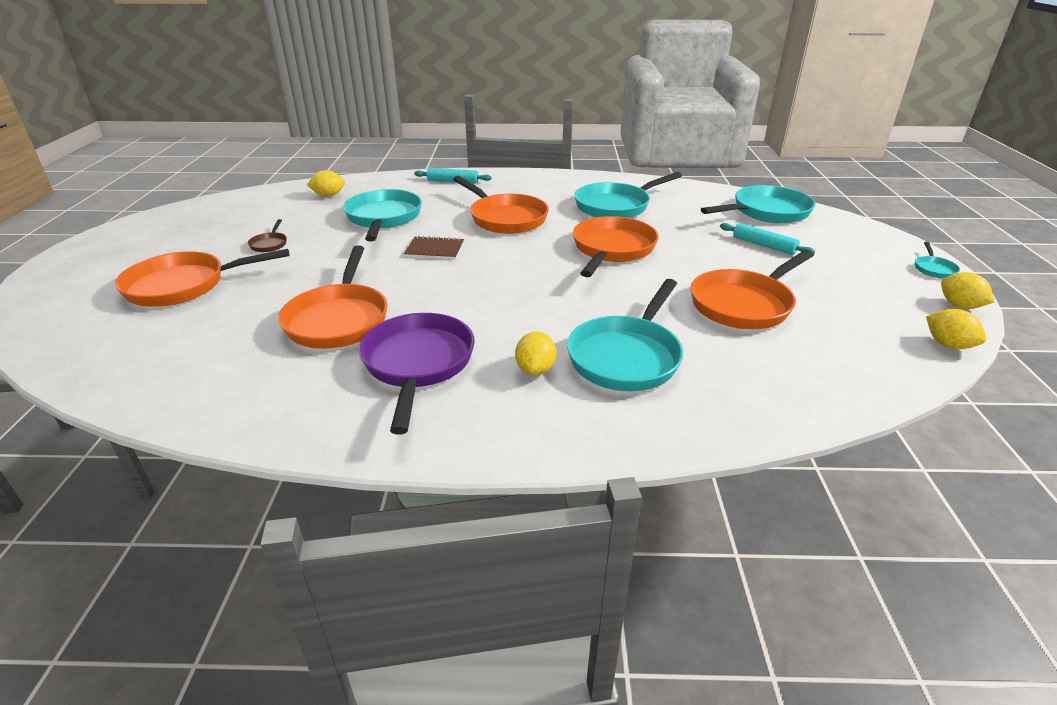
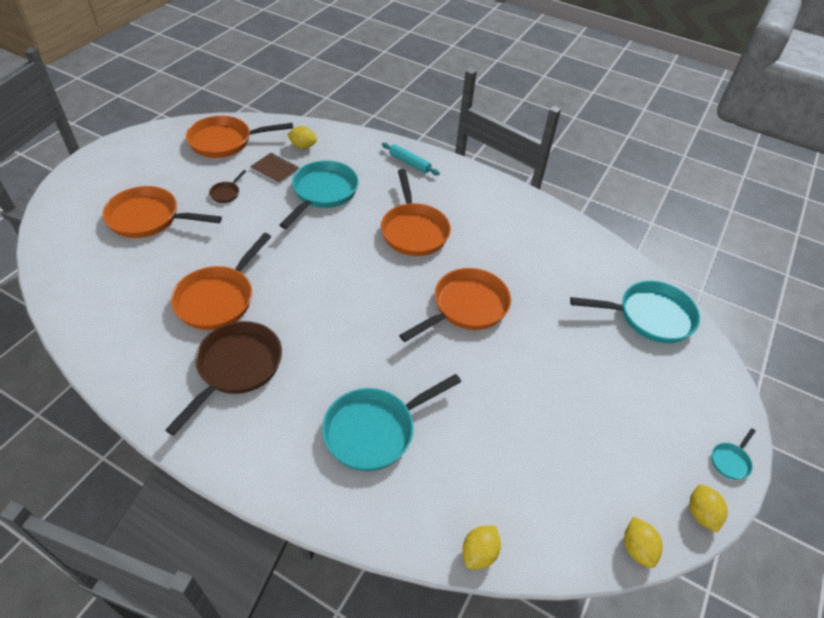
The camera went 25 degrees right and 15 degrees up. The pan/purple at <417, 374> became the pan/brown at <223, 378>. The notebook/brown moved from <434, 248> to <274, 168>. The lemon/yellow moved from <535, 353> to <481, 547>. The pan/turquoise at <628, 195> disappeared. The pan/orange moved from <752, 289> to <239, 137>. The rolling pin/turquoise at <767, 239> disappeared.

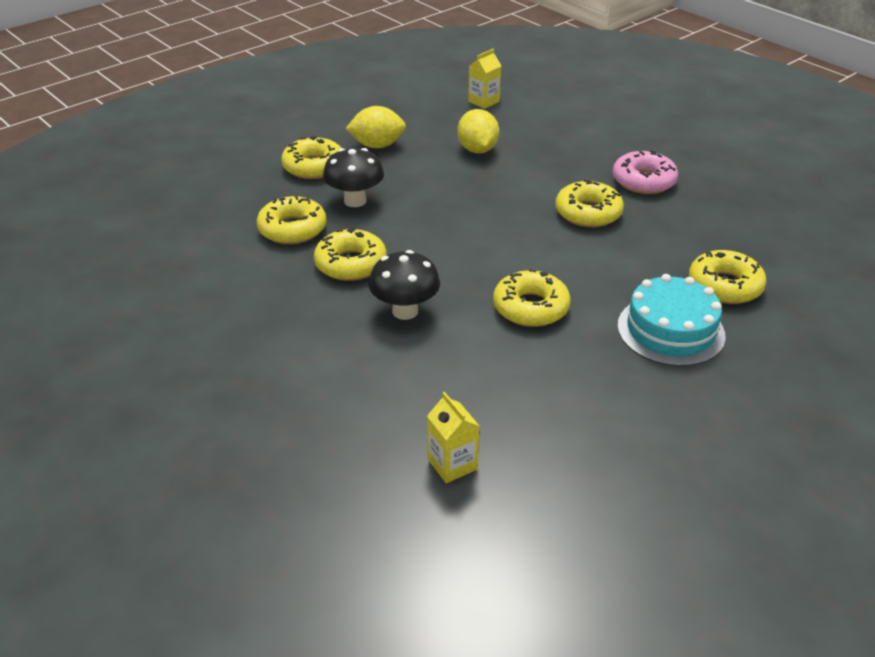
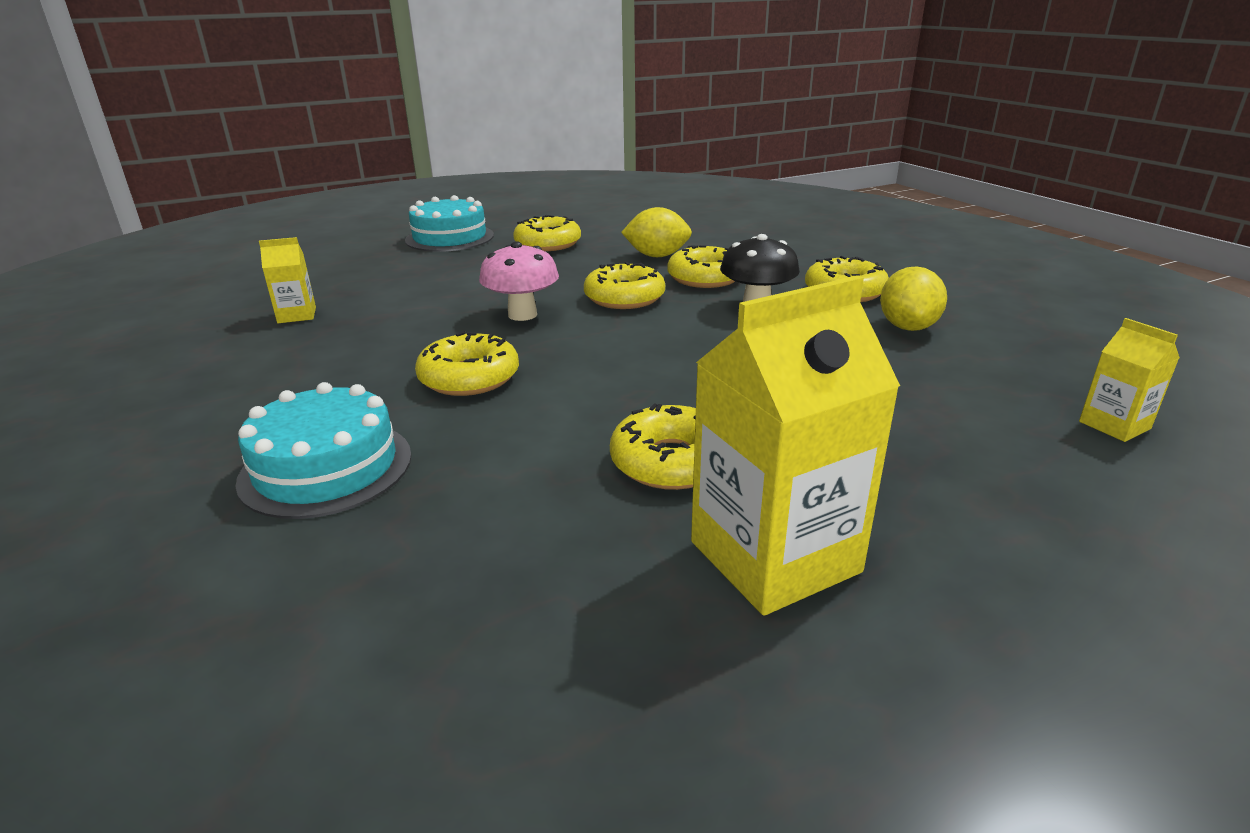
The camera went 105 degrees right and 10 degrees down. The mushroom/black at <404, 285> became the mushroom/pink at <519, 281>. The lemon/yellow moved from <478, 131> to <656, 232>. The donut/pink at <645, 172> was replaced by the carton/yellow at <795, 445>. The donut/yellow moved from <727, 277> to <547, 233>. The cake/turquoise at <449, 223> appeared.

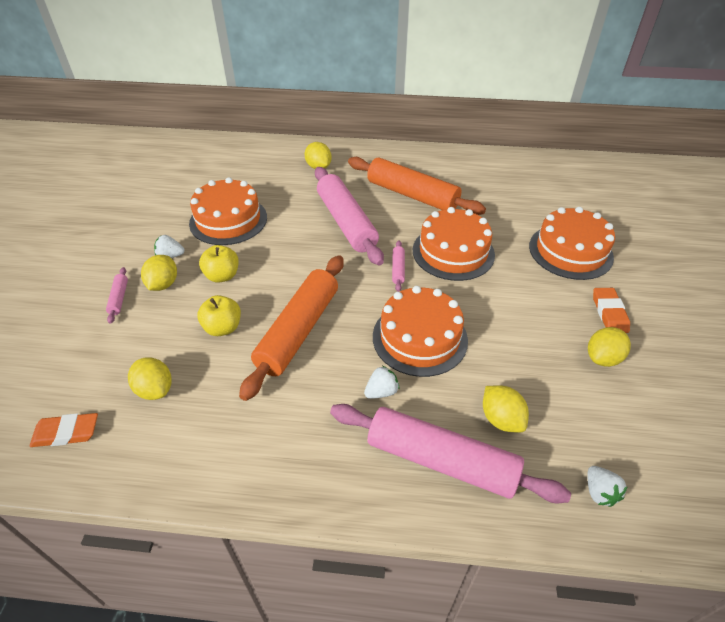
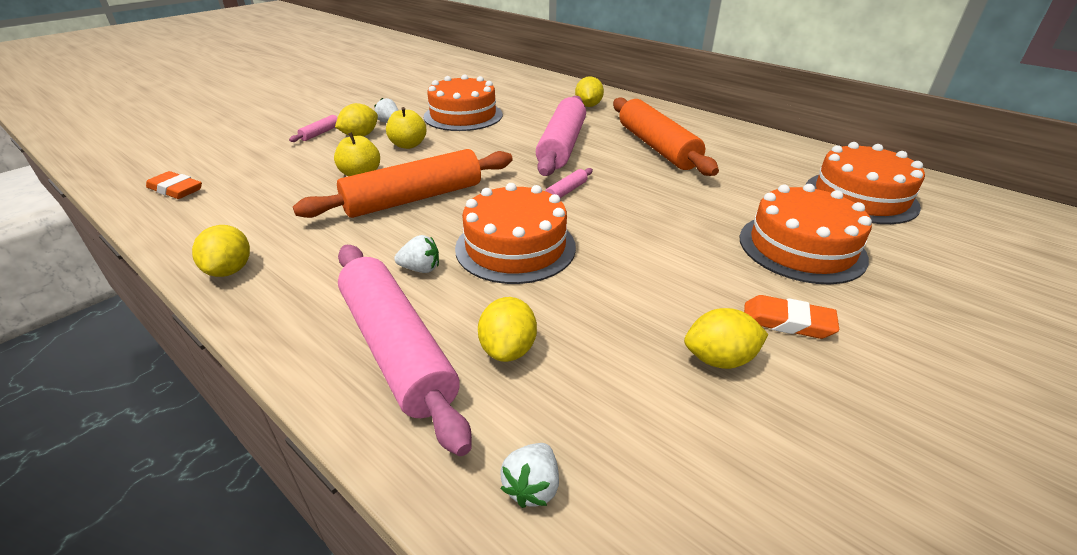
The camera went 35 degrees right and 10 degrees down. The lemon/yellow moved from <150, 378> to <221, 251>. The cake/orange moved from <454, 244> to <865, 183>. The eraser/orange at <611, 310> turned 75 degrees clockwise.

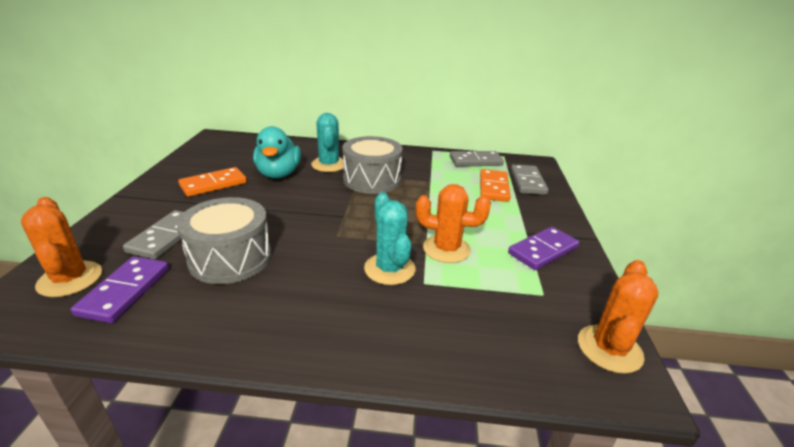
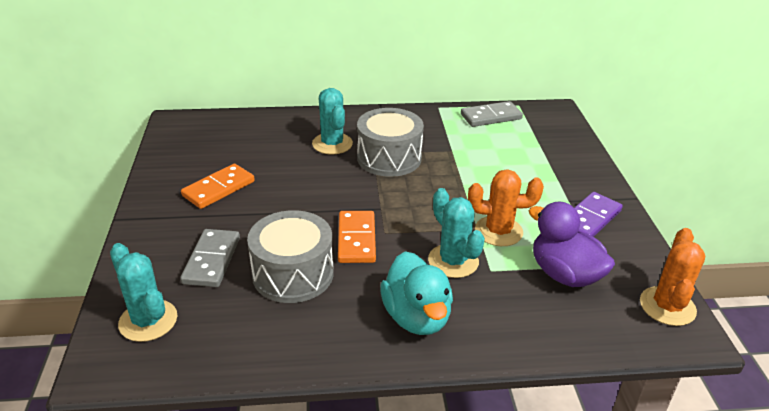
The camera went 10 degrees left and 5 degrees up. The cactus/orange at <61, 247> became the cactus/turquoise at <143, 292>. The domino/purple at <120, 289> disappeared. The duck/turquoise moved from <277, 152> to <416, 293>. The domino/orange moved from <495, 185> to <357, 237>. The domino/grey at <529, 179> disappeared. The duck/purple at <572, 244> appeared.

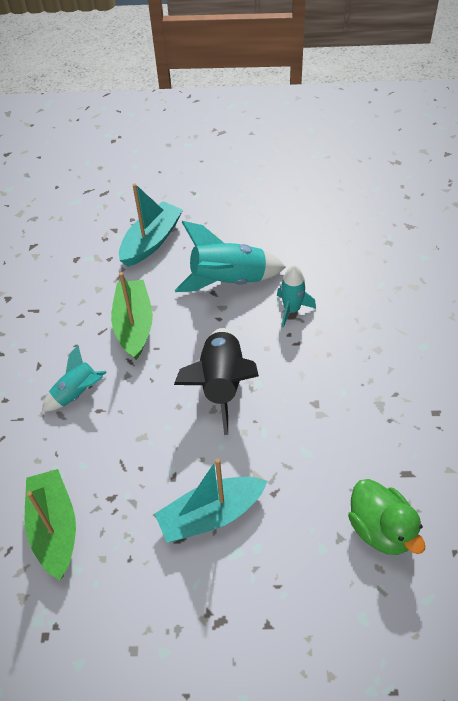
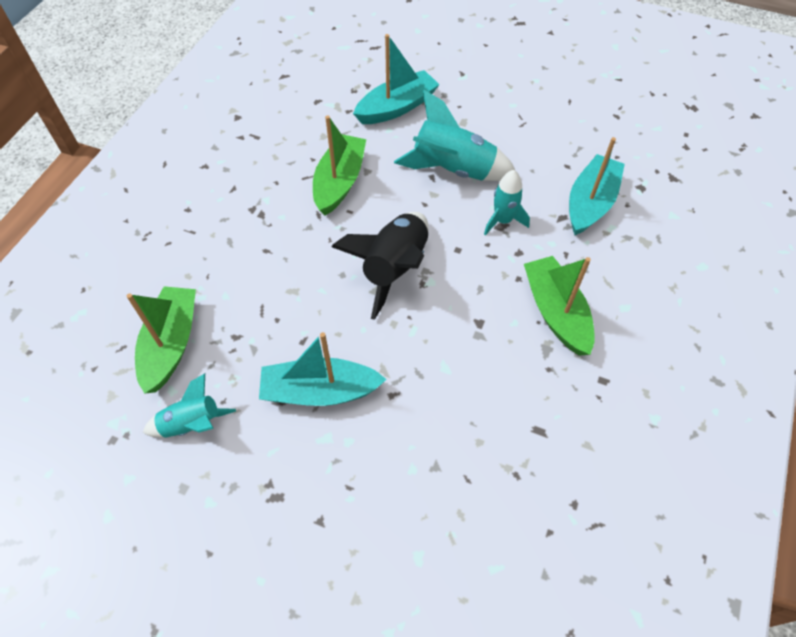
The camera went 20 degrees right and 5 degrees up. The rocket/turquoise moved from <74, 378> to <189, 405>. The duck/green at <386, 517> disappeared. The boat/green at <559, 305> appeared. The boat/turquoise at <597, 186> appeared.

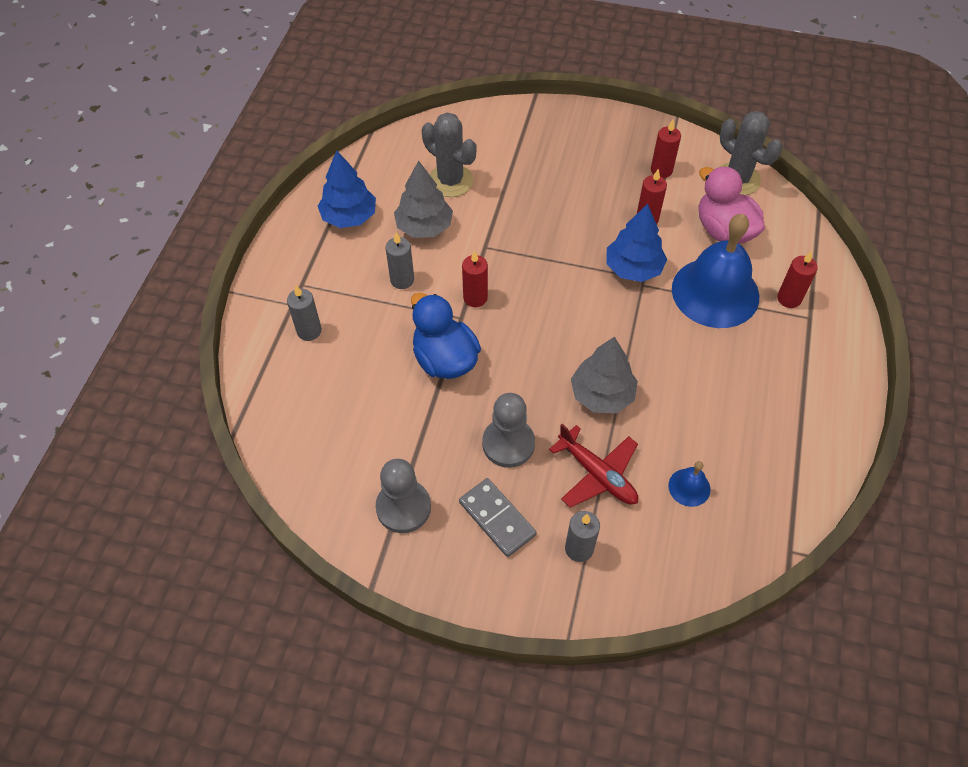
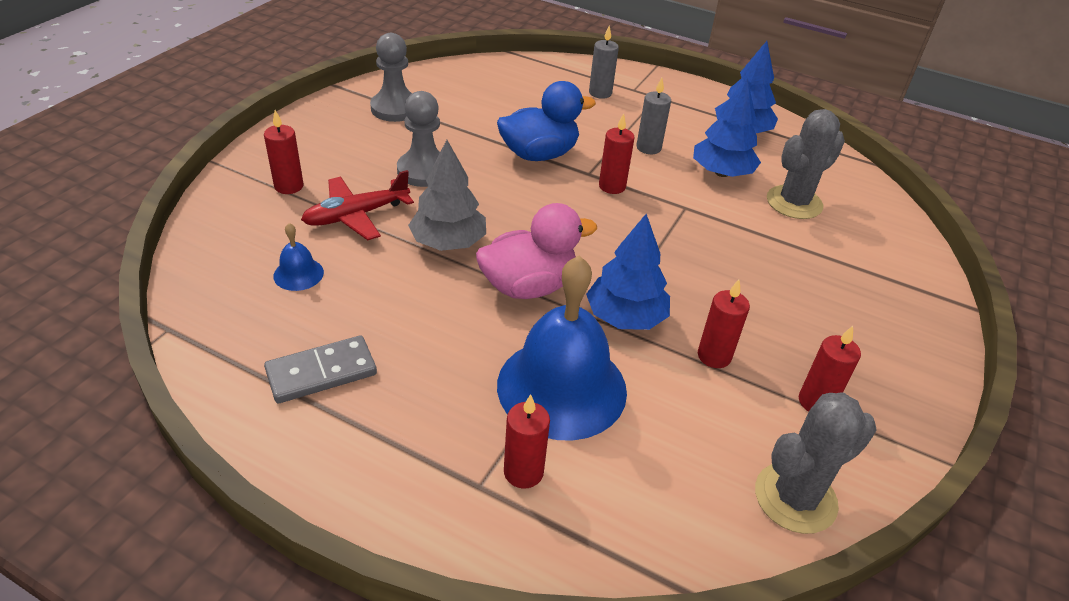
The camera went 100 degrees right and 15 degrees down. The tree/grey at <423, 199> became the tree/blue at <727, 127>. The domino/grey moved from <498, 517> to <320, 369>. The candle/grey at <582, 536> became the candle/red at <284, 152>. The duck/pink moved from <731, 205> to <536, 251>.

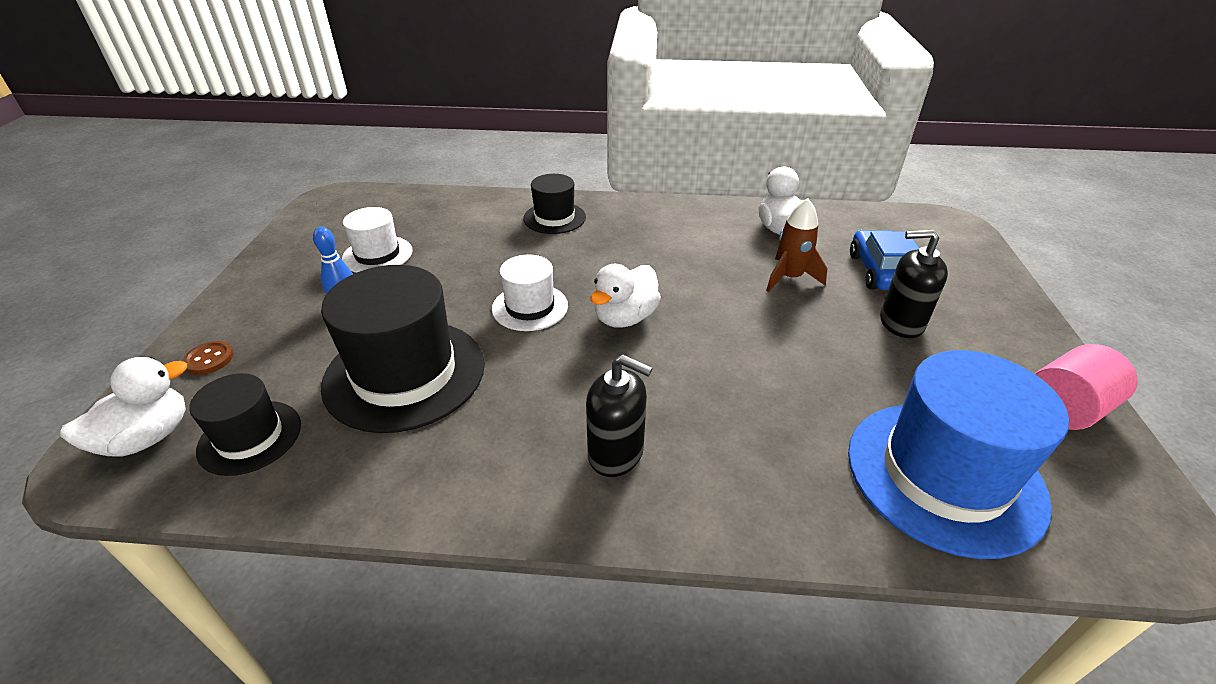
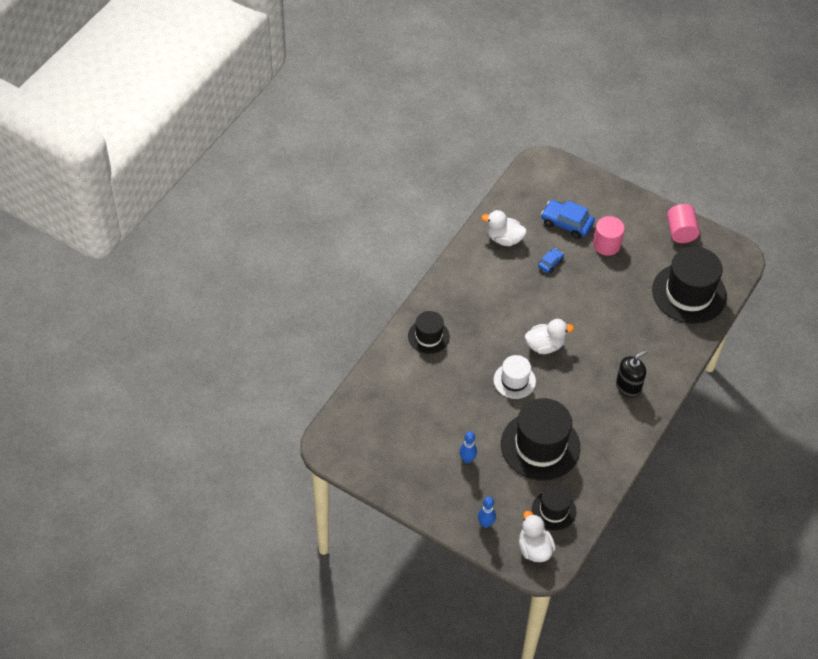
The camera went 65 degrees left and 15 degrees up. The button/brown at <208, 358> was replaced by the bowling pin/blue at <487, 512>. The hat/white at <377, 240> disappeared. The duck/white at <625, 296> turned 75 degrees counterclockwise. The rocket/brown at <796, 245> was replaced by the car/blue at <551, 260>. The hat/blue at <958, 454> became the hat/black at <689, 285>. The soap dispenser/black at <914, 284> was replaced by the cylinder/pink at <609, 236>.

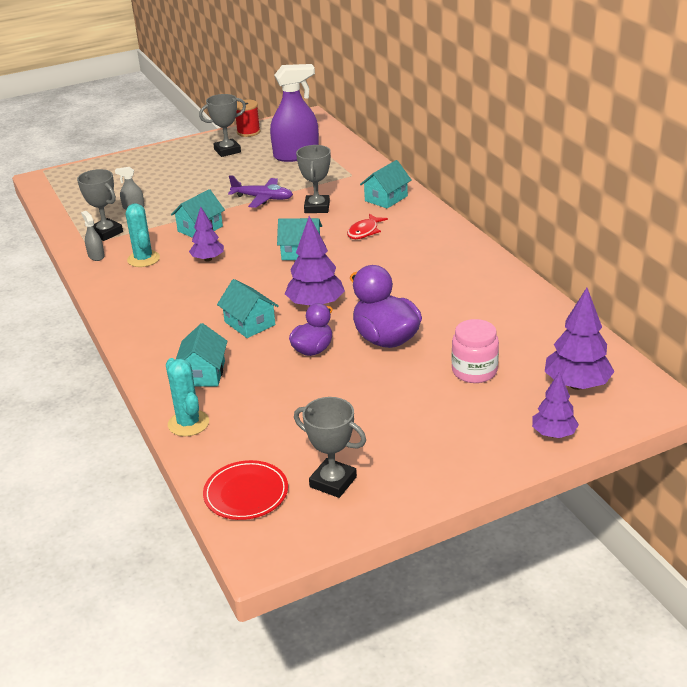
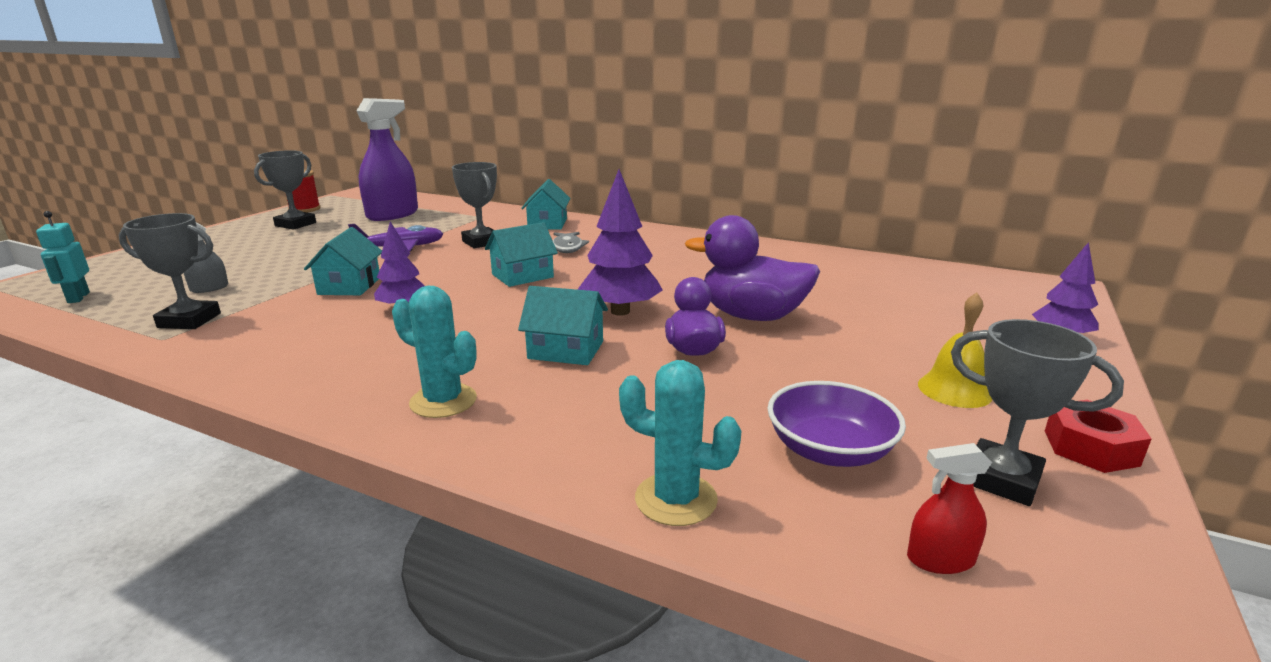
The camera went 40 degrees left and 10 degrees down. The spray bottle/grey at <93, 236> disappeared. The cactus/turquoise moved from <143, 235> to <434, 352>. The house/turquoise at <201, 354> disappeared. The plate/red at <245, 490> was replaced by the spray bottle/red at <949, 508>. The trophy/grey at <330, 447> turned 45 degrees clockwise. The fish/red at <367, 226> became the fish/grey at <571, 242>. The jar/pink at <475, 351> disappeared. The tree/purple at <580, 339> disappeared. The robot/turquoise at <63, 257> appeared. The bowl/purple at <836, 424> appeared. The bell/yellow at <955, 350> appeared. The nut/red at <1098, 436> appeared.

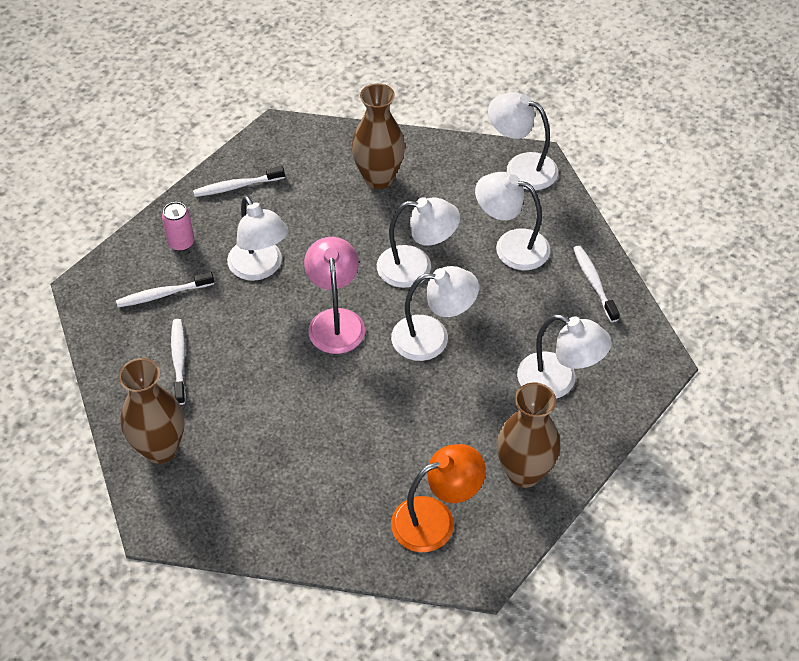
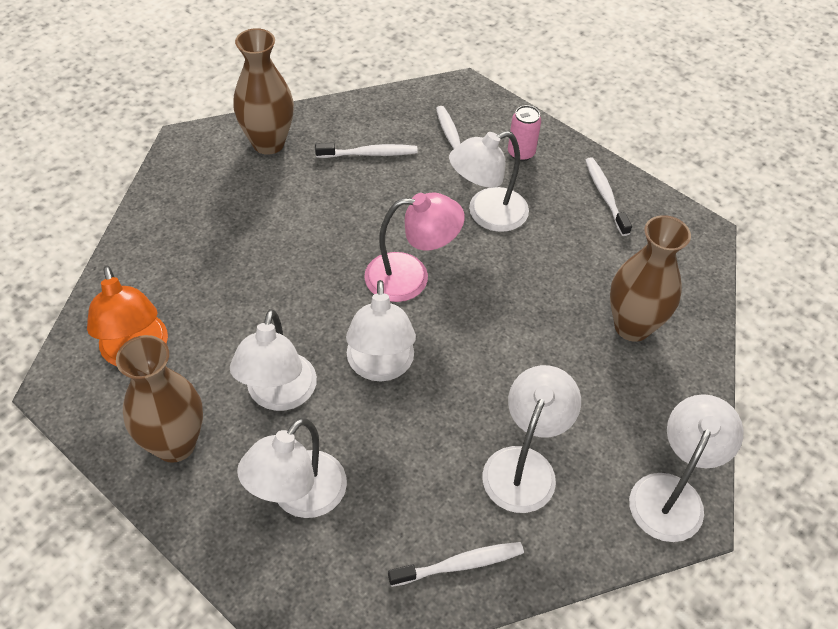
The camera went 90 degrees right and 0 degrees up. The lamp/white moved from <418, 242> to <273, 360>.

